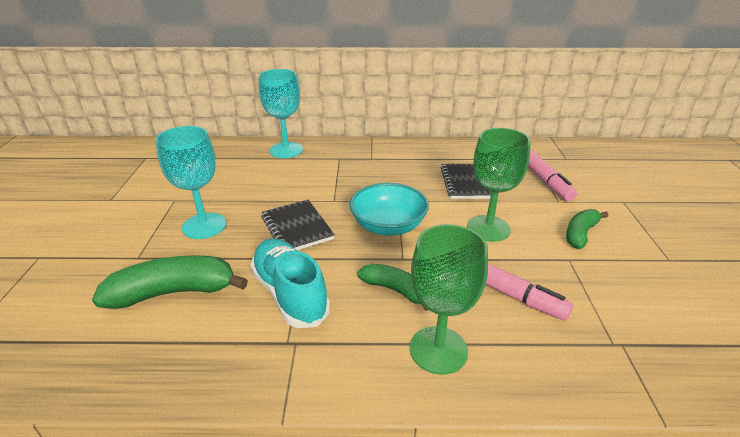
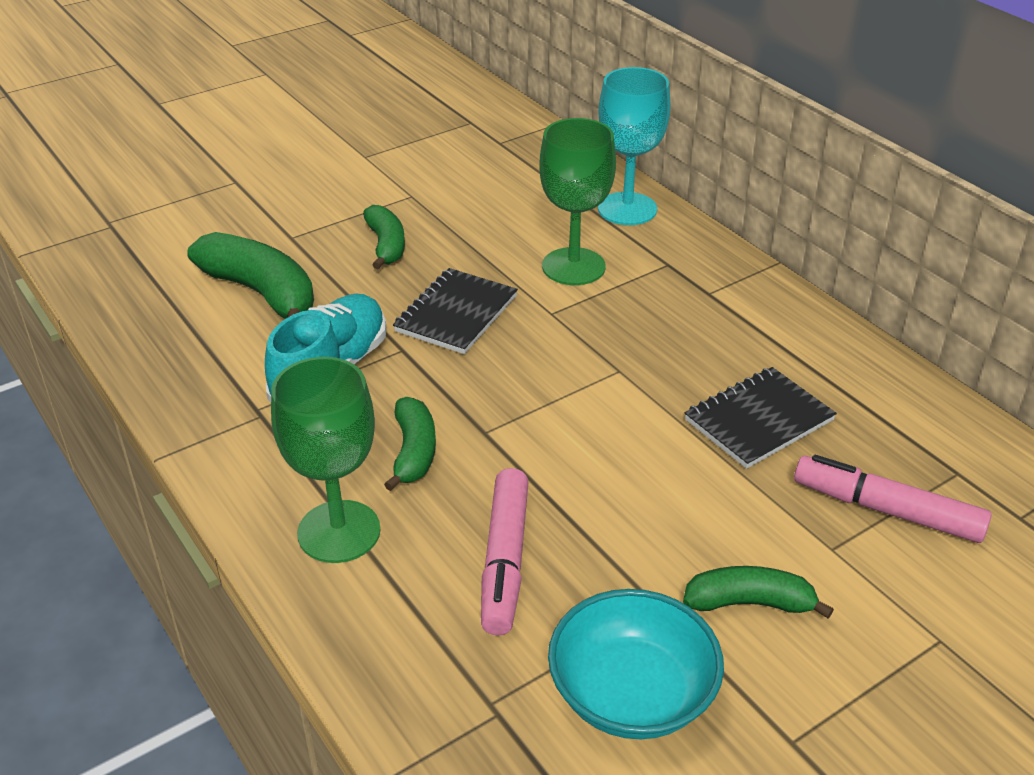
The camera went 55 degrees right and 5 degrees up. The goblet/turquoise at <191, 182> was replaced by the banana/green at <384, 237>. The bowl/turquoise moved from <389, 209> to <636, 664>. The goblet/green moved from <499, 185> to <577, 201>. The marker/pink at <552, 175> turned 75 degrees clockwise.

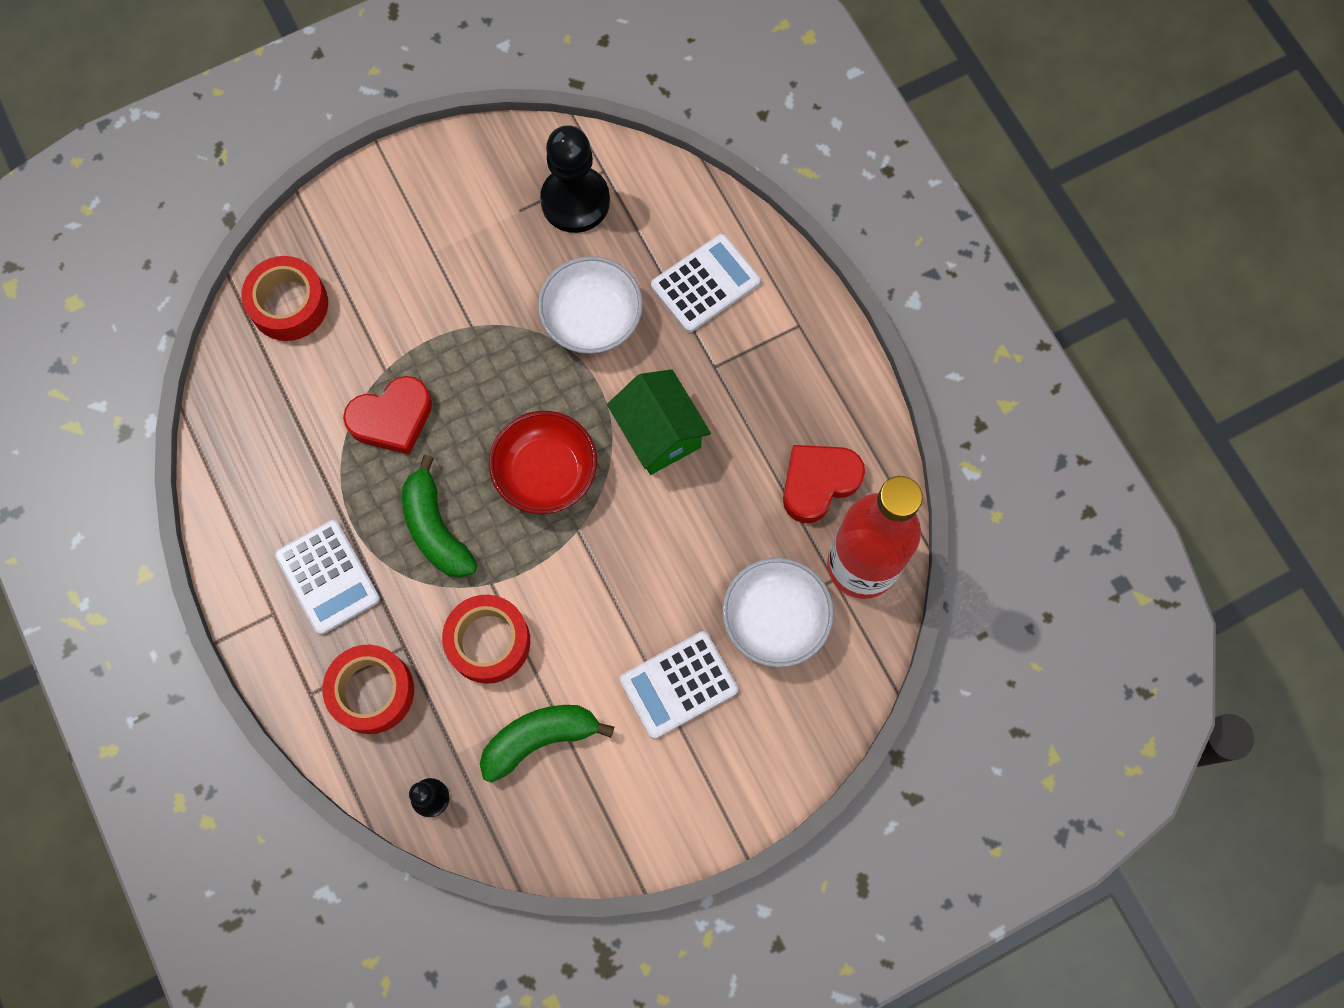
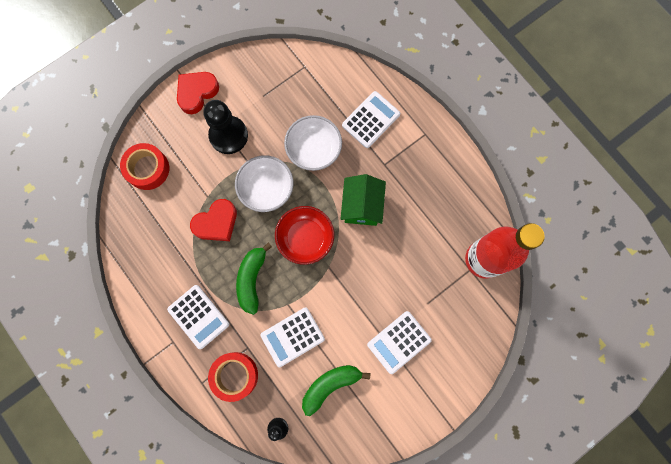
The camera went 10 degrees left and 5 degrees up. The banana/green at <439, 516> turned 45 degrees clockwise. The tape/red at <486, 639> was replaced by the calculator/white at <292, 337>. The pawn/black moved from <575, 179> to <225, 127>. The house/green at <659, 422> turned 45 degrees clockwise. The bowl/white moved from <778, 612> to <264, 183>. The heart/red moved from <824, 484> to <198, 93>.

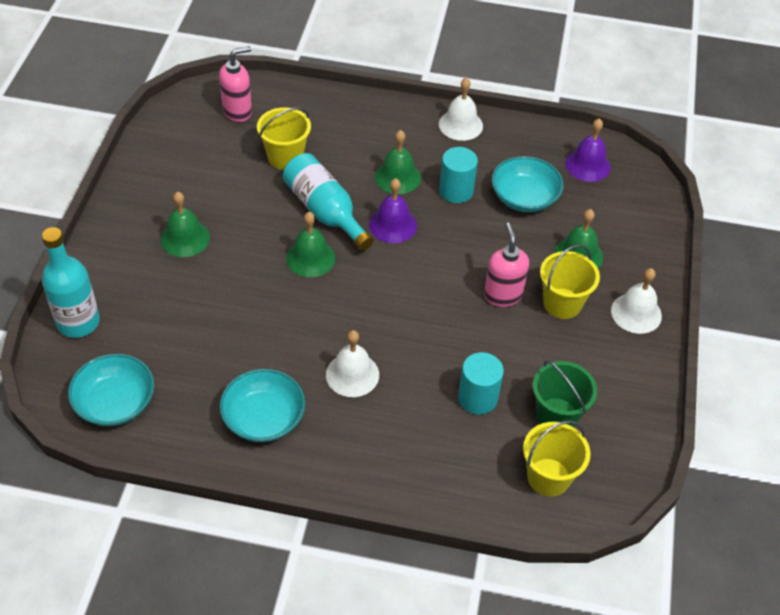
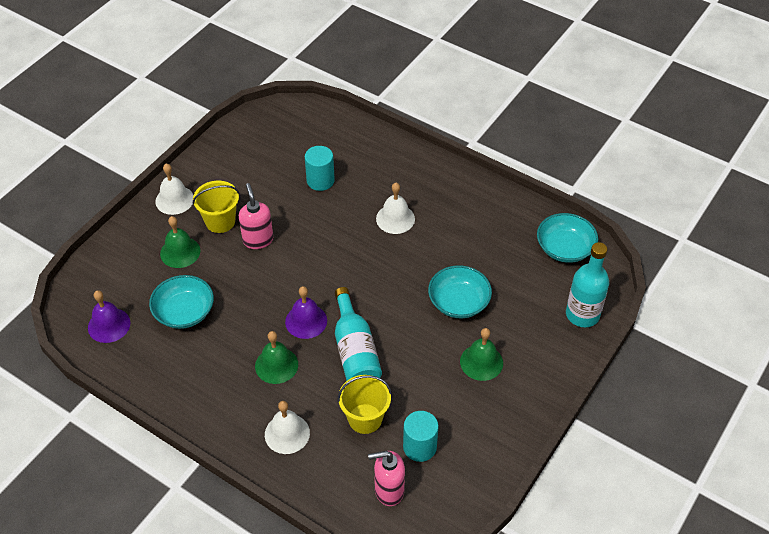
The camera went 155 degrees left and 0 degrees up. The bowl/turquoise moved from <262, 405> to <460, 291>. The bell/green at <310, 244> disappeared. The bell/white moved from <461, 109> to <287, 427>. The cylinder/turquoise moved from <458, 175> to <421, 436>. The soap dispenser/pink at <506, 265> turned 150 degrees clockwise. The bucket/yellow at <557, 459> disappeared. The bucket/green at <565, 393> disappeared.

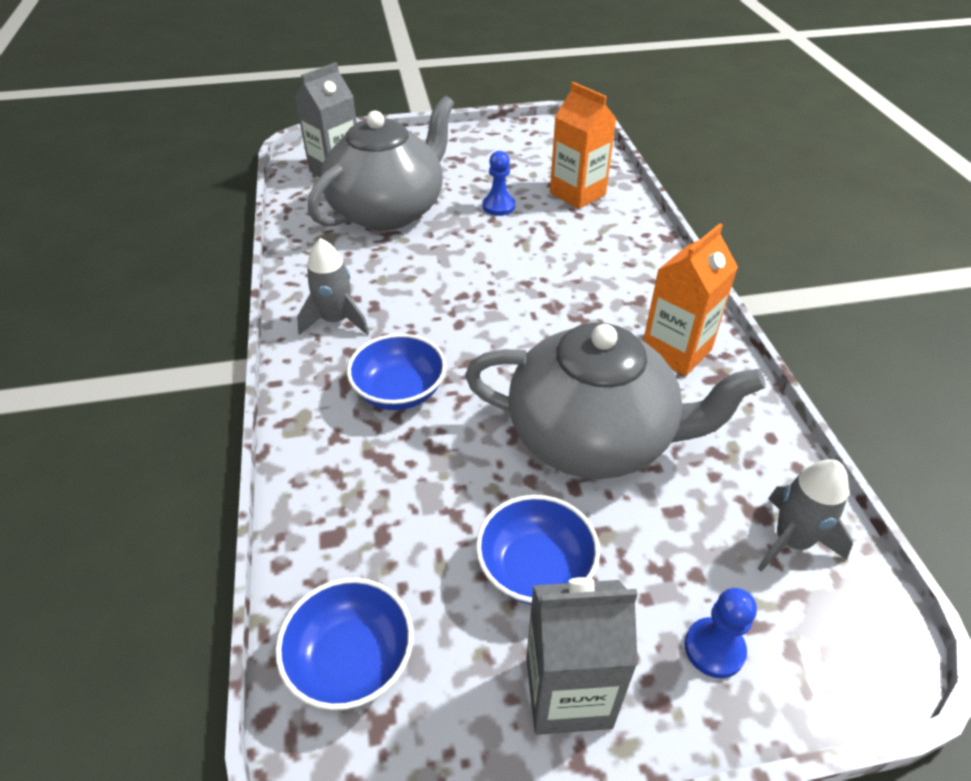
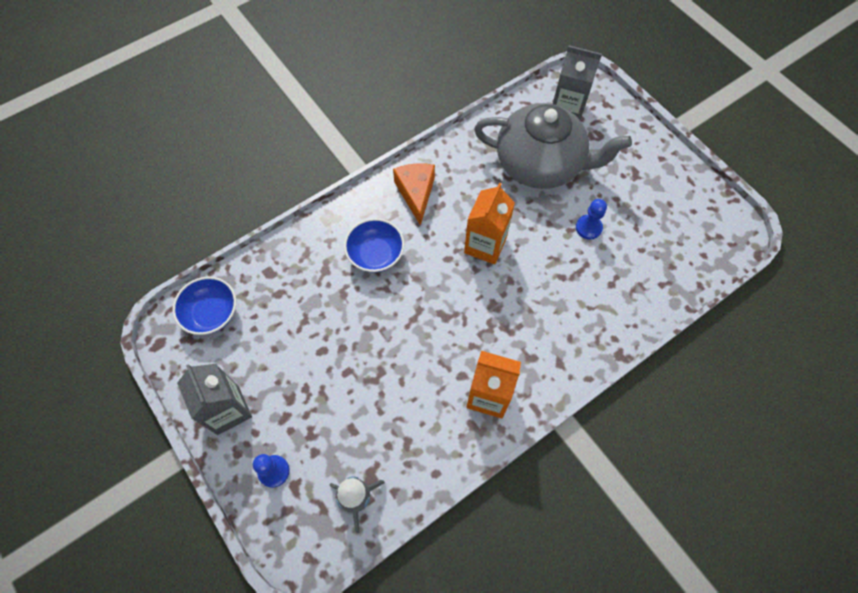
The camera went 65 degrees right and 20 degrees up. The rocket/grey at <333, 286> was replaced by the cheese/orange at <414, 194>. The teapot/grey at <615, 401> disappeared. The bowl/blue at <538, 550> disappeared. The carton/orange moved from <583, 145> to <489, 223>.

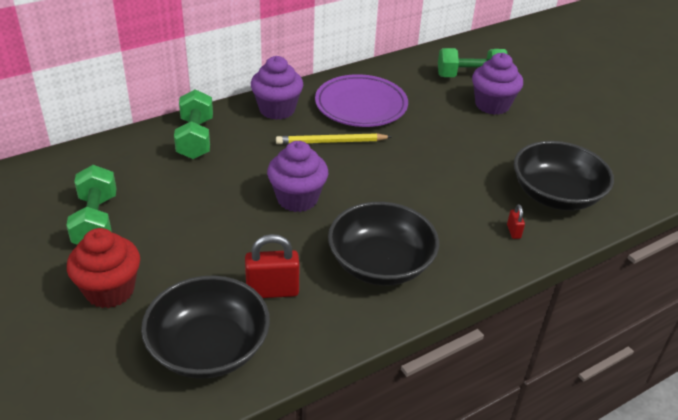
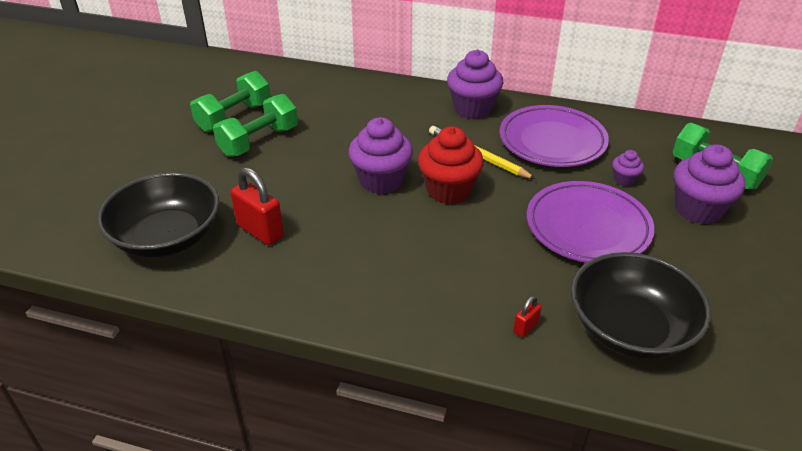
The camera went 50 degrees right and 0 degrees up. The cupcake/red moved from <103, 268> to <451, 165>. The dumbbell/green moved from <193, 124> to <255, 125>. The bowl/black at <383, 244> disappeared. The plate/purple at <591, 222> appeared. The cupcake/purple at <628, 168> appeared.

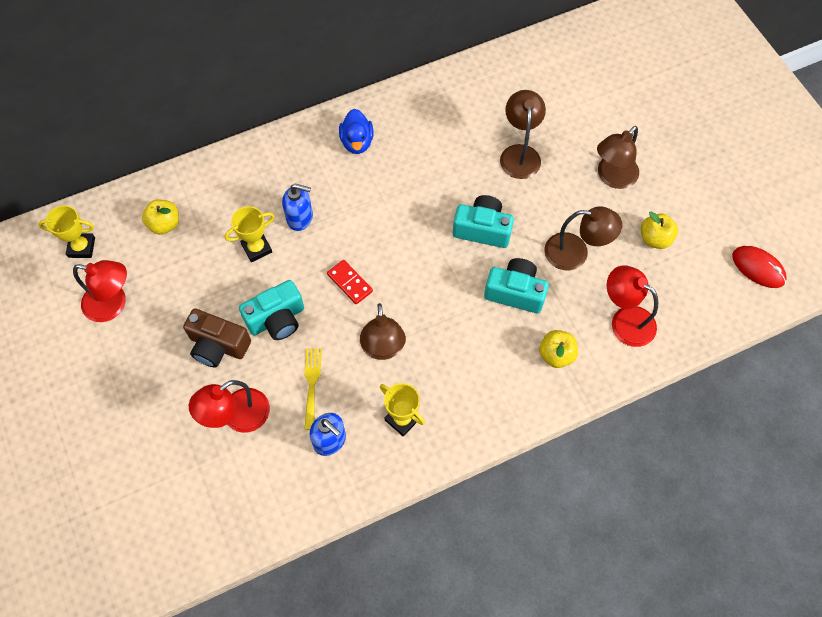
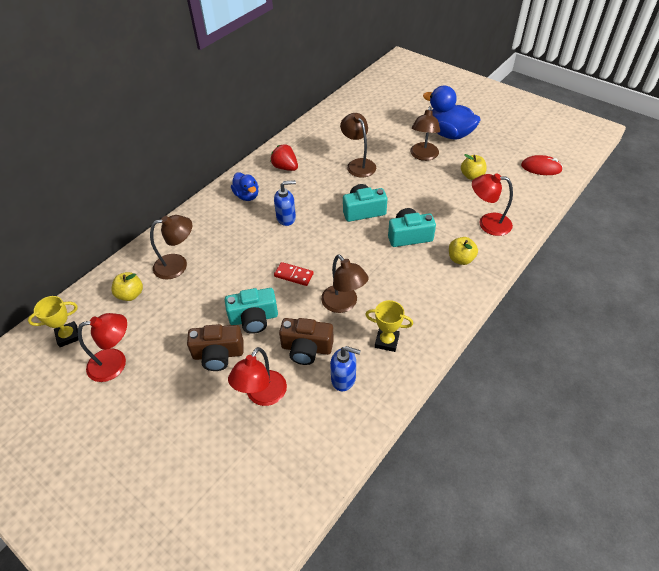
The camera went 25 degrees left and 15 degrees down. The trophy/yellow at <250, 234> disappeared. The camera/turquoise at <271, 310> turned 45 degrees clockwise. The soap dispenser/blue moved from <297, 207> to <285, 203>. The fork/yellow at <313, 389> was replaced by the camera/brown at <306, 341>. The lamp/brown moved from <583, 239> to <171, 247>. The strawberry/red at <284, 157> appeared. The duck/blue at <452, 113> appeared.

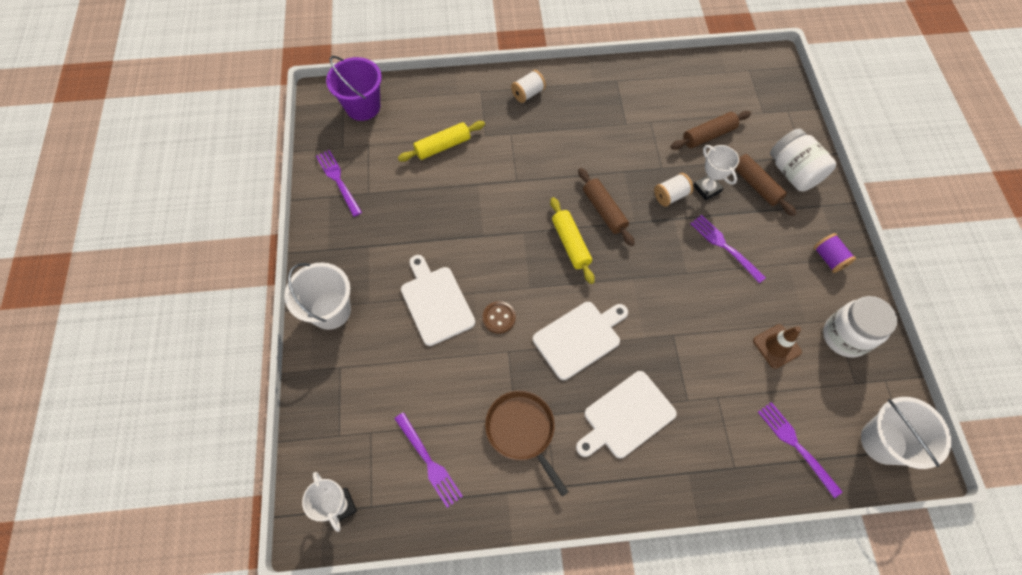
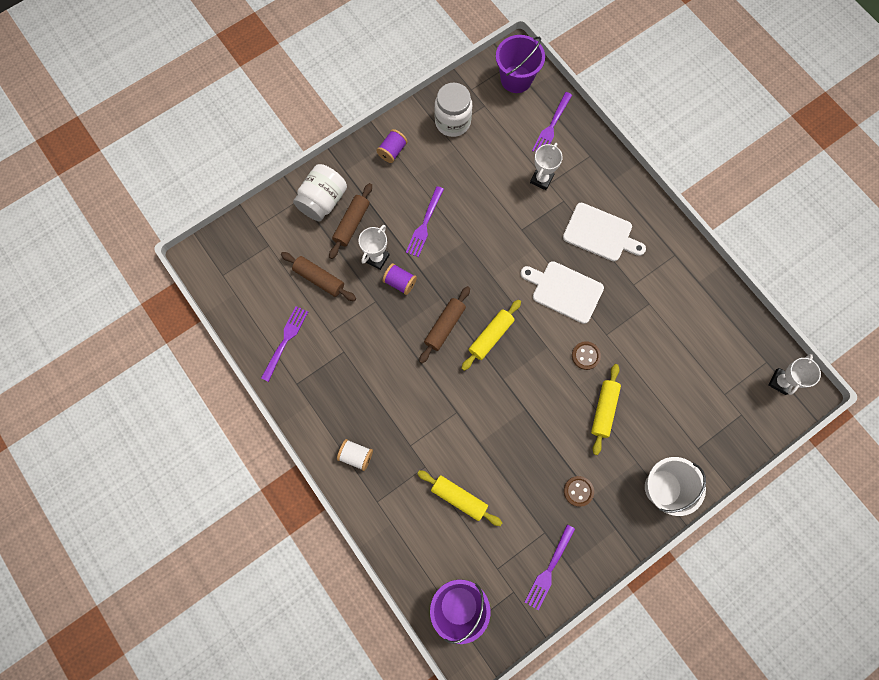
The camera went 120 degrees left and 10 degrees up. The fork/purple moved from <428, 460> to <284, 344>. The cutting board/white at <438, 300> was replaced by the rolling pin/yellow at <606, 409>. The pan/brown at <527, 443> disappeared. The spool/white at <673, 190> became the spool/purple at <399, 279>. The traffic cone/brown at <777, 346> disappeared. The bucket/white at <906, 433> became the bucket/purple at <520, 64>. The trophy/white at <546, 166> appeared. The button/brown at <579, 491> appeared.

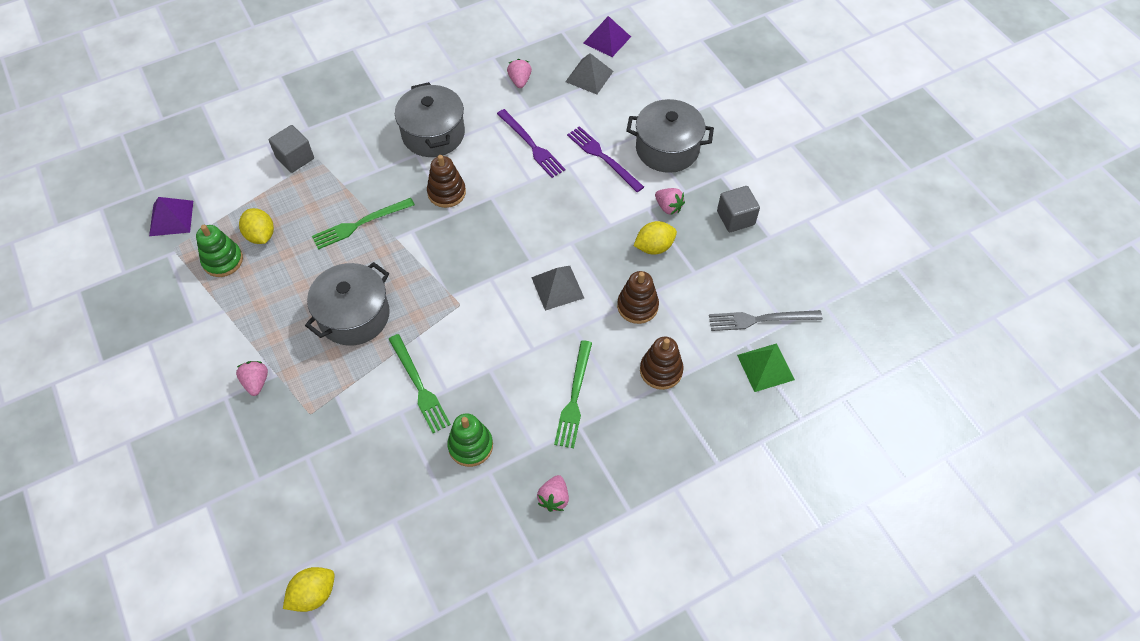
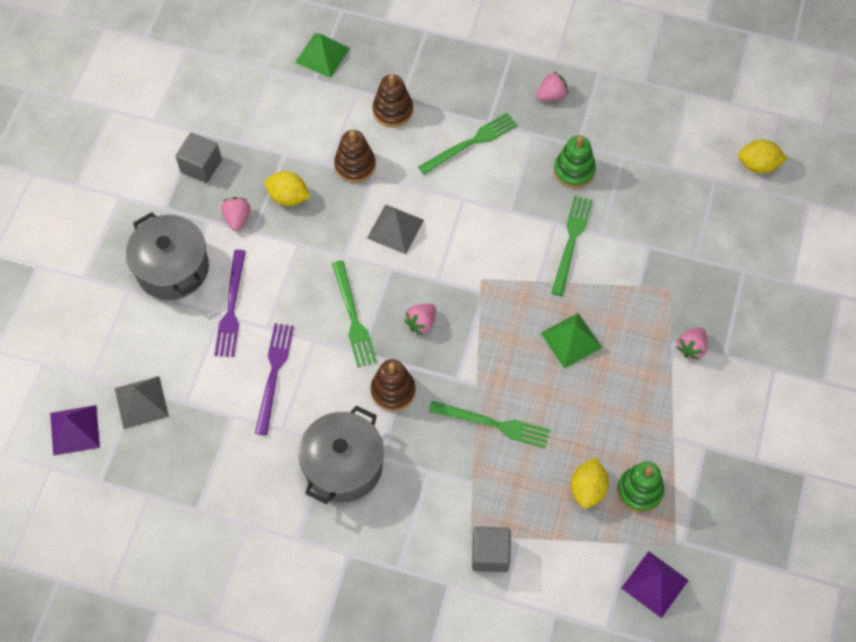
The camera went 135 degrees left and 5 degrees up. The pot/grey at <347, 304> was replaced by the pyramid/green at <571, 340>. The strawberry/pink moved from <519, 73> to <420, 319>. The fork/grey at <766, 320> disappeared. The fork/green at <354, 313> appeared.

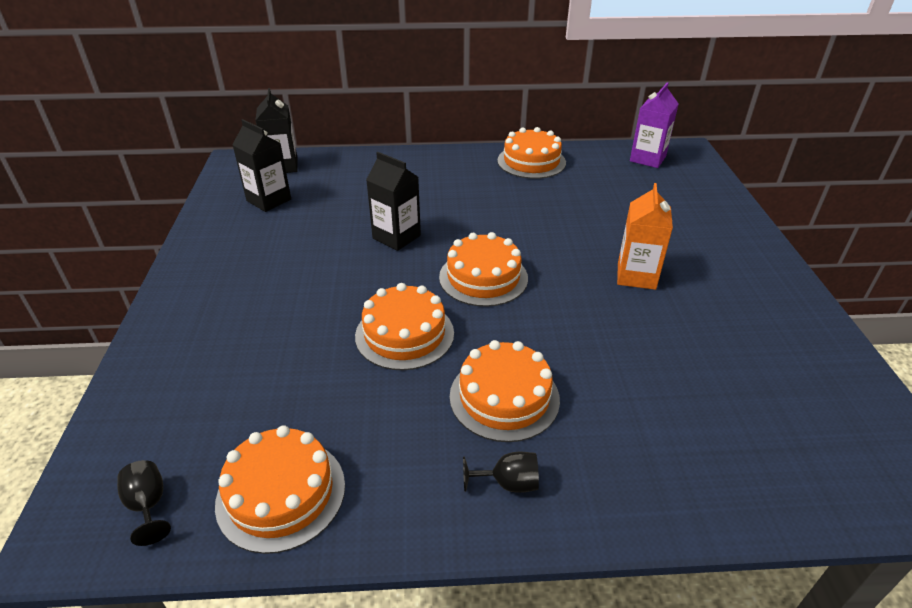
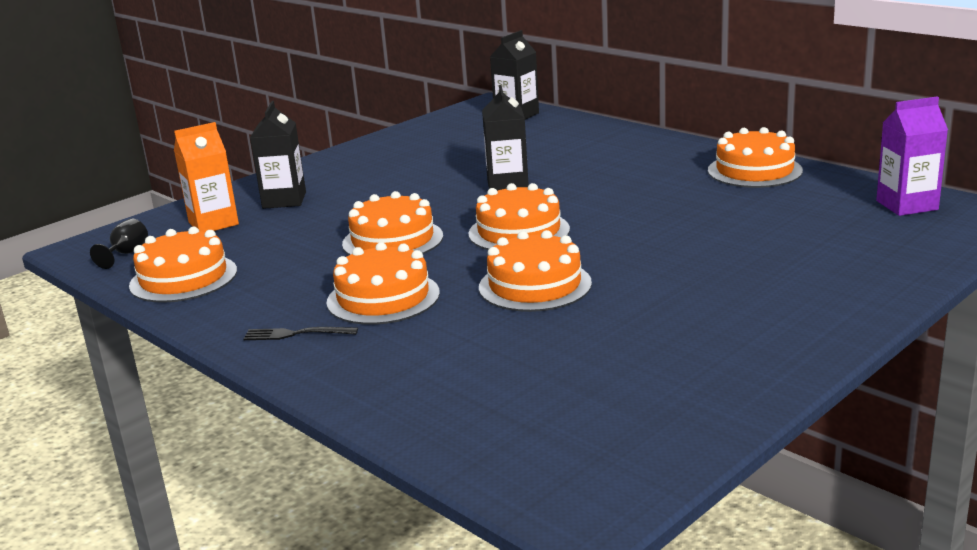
The camera went 50 degrees right and 15 degrees down. The carton/black moved from <261, 165> to <278, 155>. The goblet/black at <501, 472> was replaced by the fork/black at <300, 333>. The carton/orange moved from <645, 236> to <206, 177>. The cake/orange at <535, 271> appeared.

